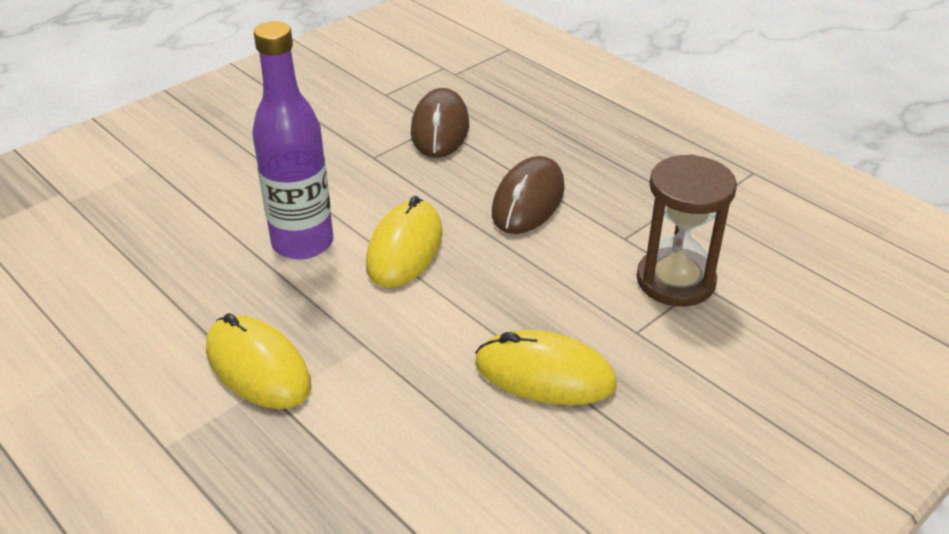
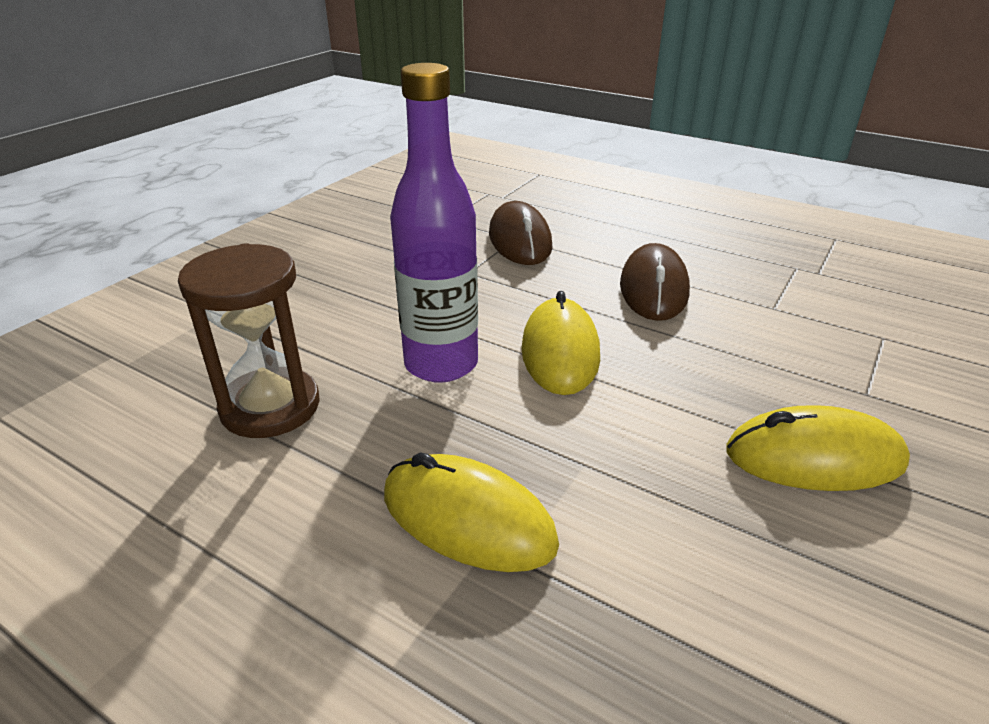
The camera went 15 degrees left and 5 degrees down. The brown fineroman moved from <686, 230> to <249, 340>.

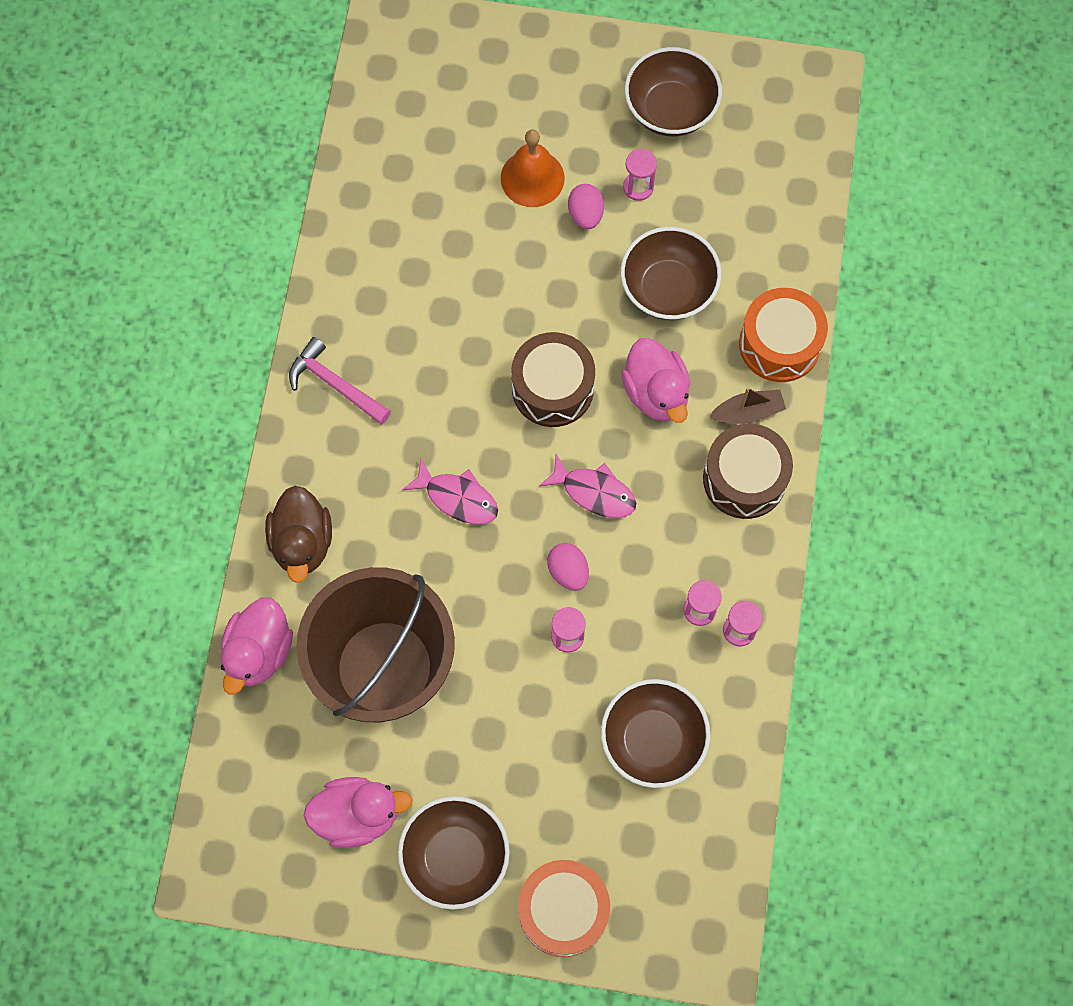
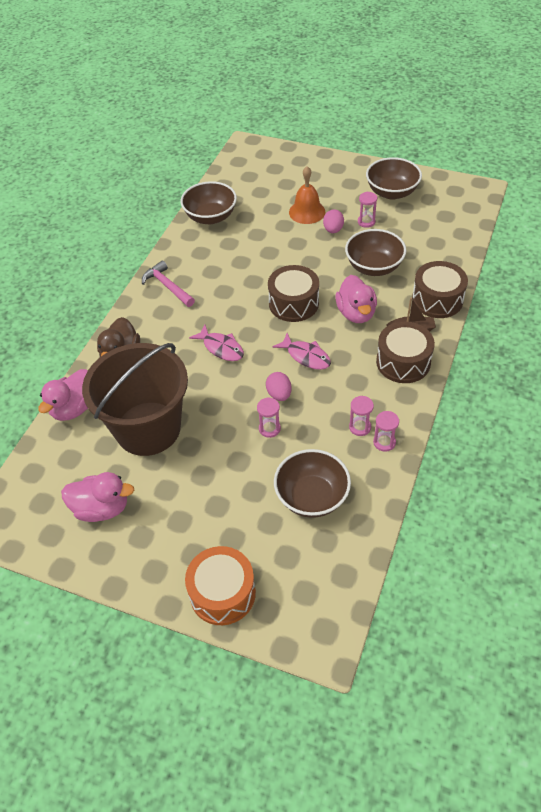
The camera went 15 degrees right and 20 degrees down. The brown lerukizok moved from <454, 853> to <209, 202>. The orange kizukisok at <783, 335> became the brown kizukisok at <440, 289>.

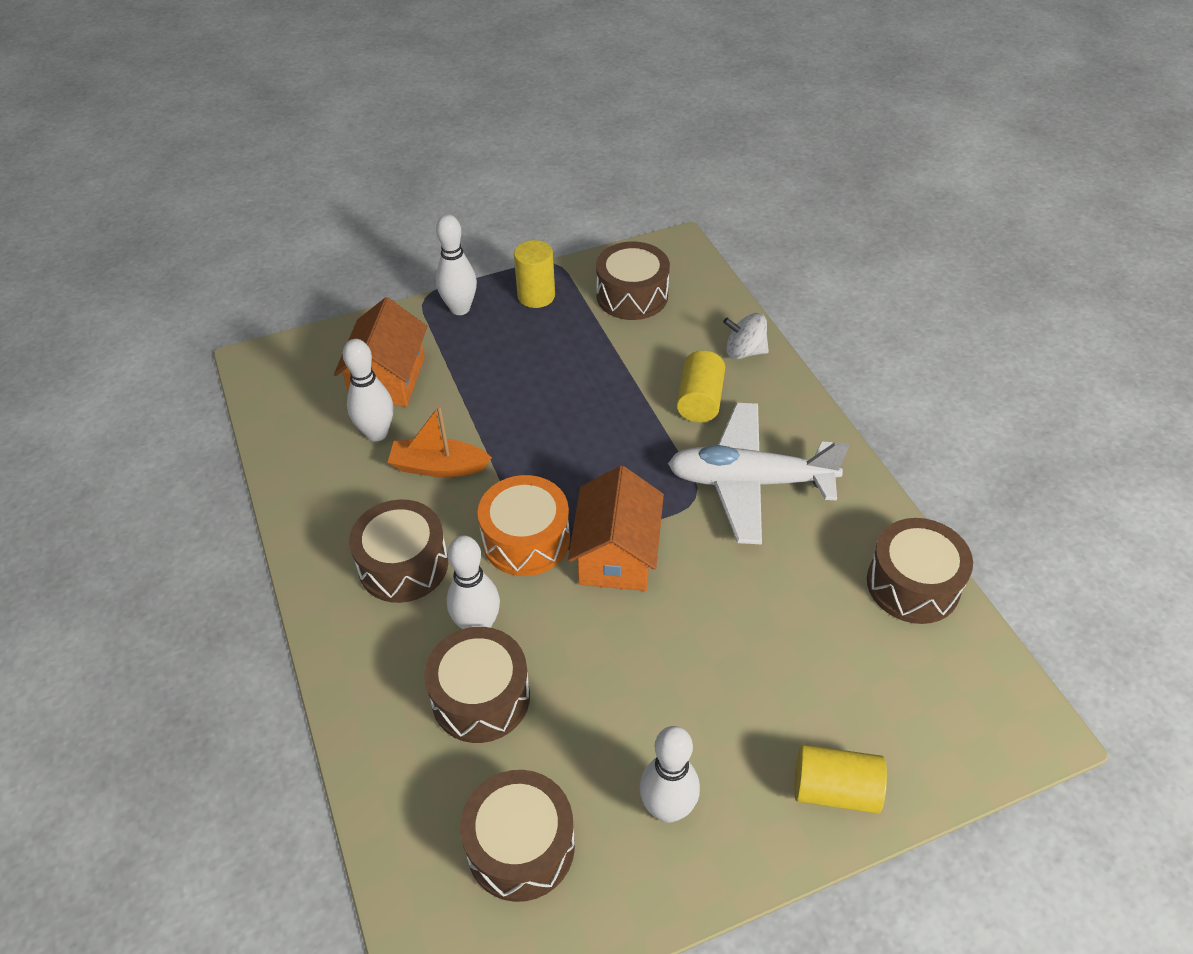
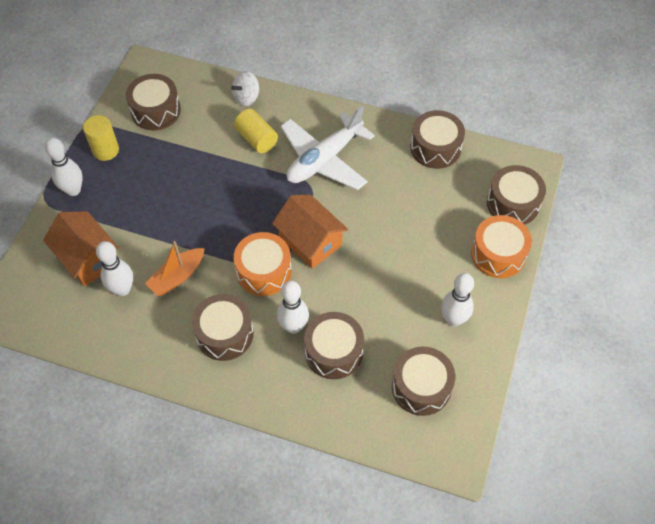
The camera went 50 degrees left and 10 degrees up. The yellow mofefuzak at <840, 779> was replaced by the orange kizukisok at <501, 246>. The brown kizukisok at <516, 195> appeared.

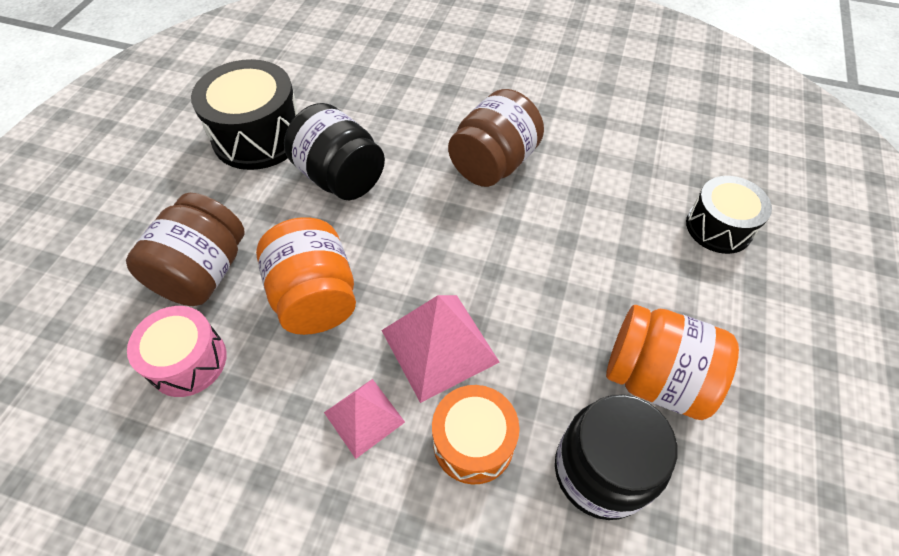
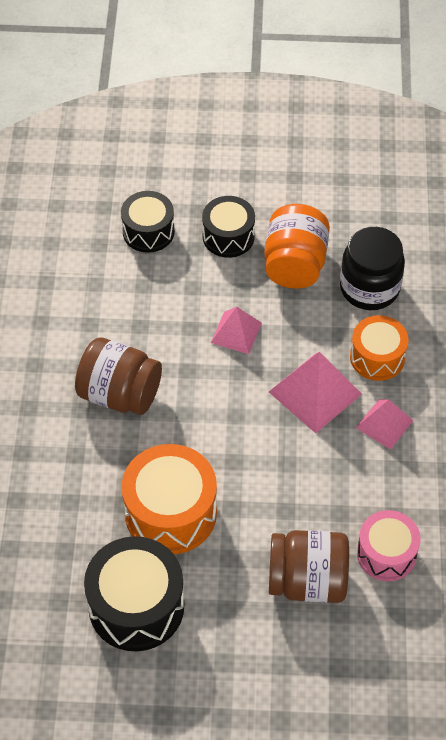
The camera went 105 degrees left and 0 degrees up. The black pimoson at <334, 151> was replaced by the orange kizukisok at <169, 499>. The black kizukisok at <228, 227> appeared. The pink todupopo at <236, 330> appeared. The orange pimoson at <306, 276> disappeared.

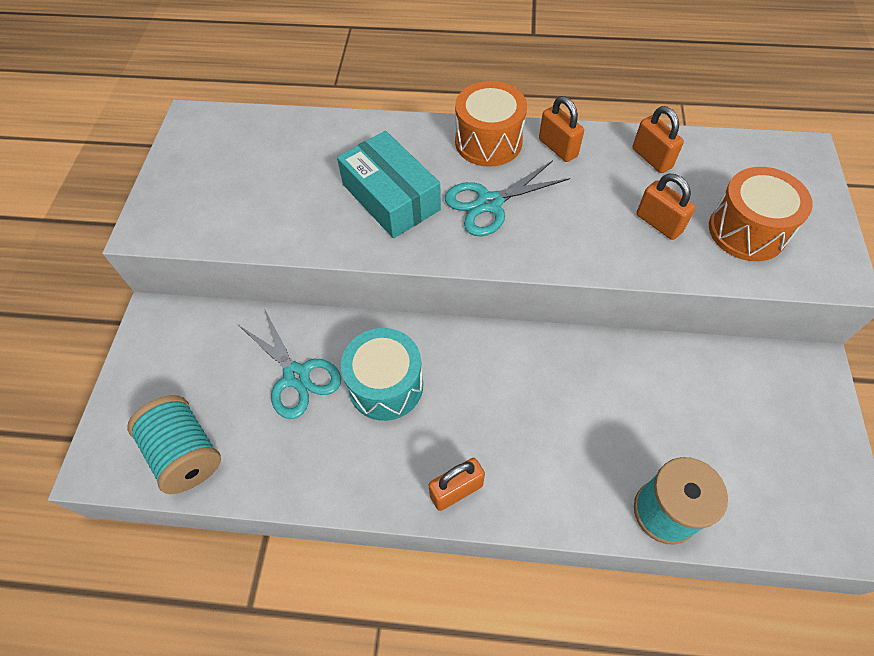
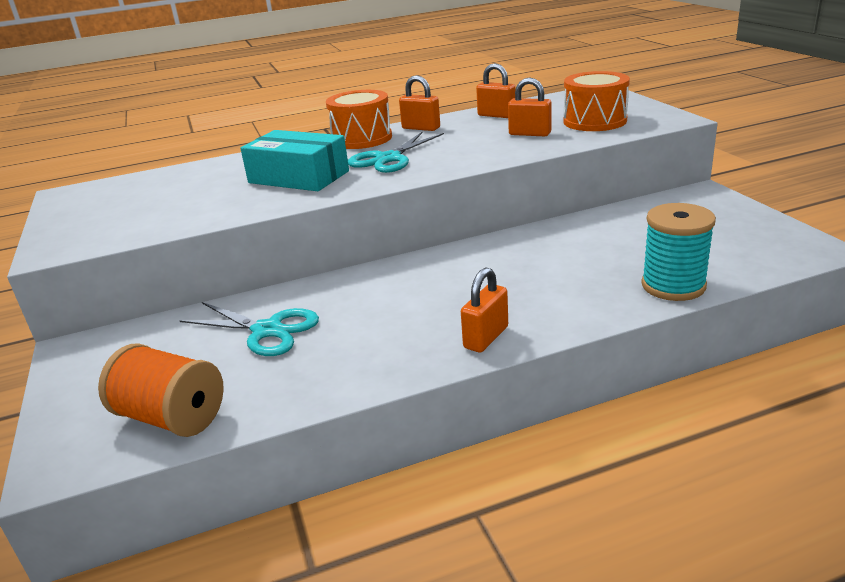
The camera went 25 degrees left and 30 degrees down. The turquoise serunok at <174, 444> became the orange serunok at <161, 390>. The turquoise kizukisok at <382, 374> disappeared.

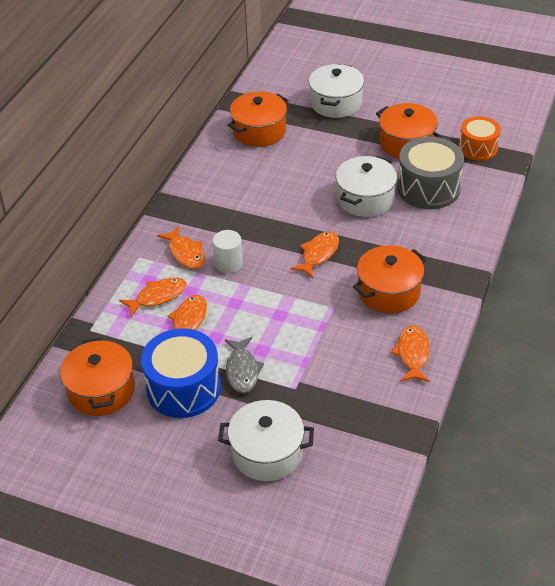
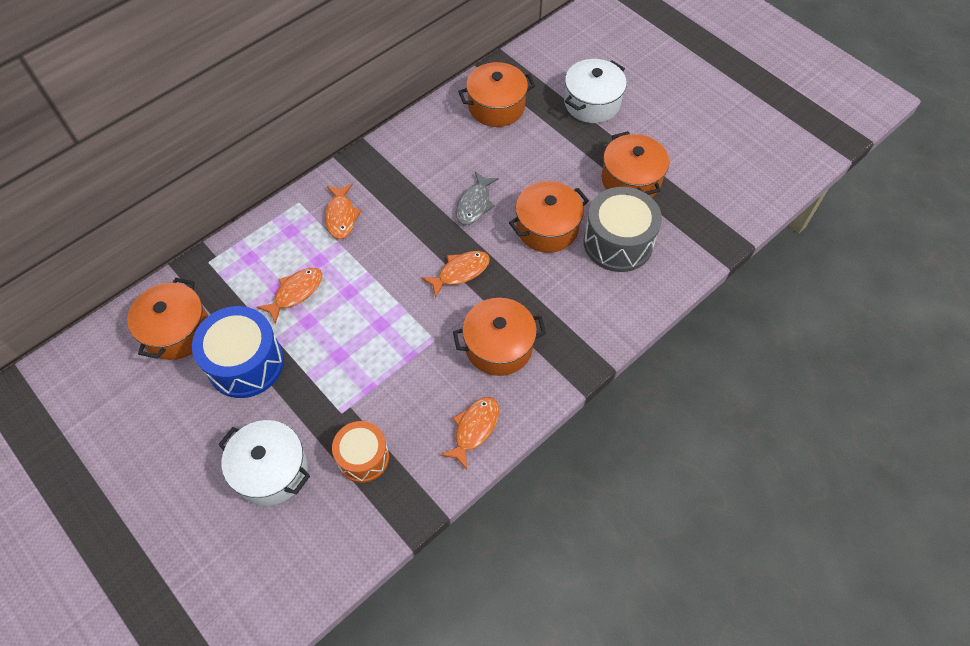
The camera went 25 degrees right and 15 degrees up. The orange kizukisok moved from <480, 138> to <360, 452>. The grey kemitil moved from <244, 365> to <477, 198>. The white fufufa at <366, 186> became the orange fufufa at <549, 217>. The orange kemitil at <153, 297> disappeared. The white mofefuzak at <228, 251> disappeared.

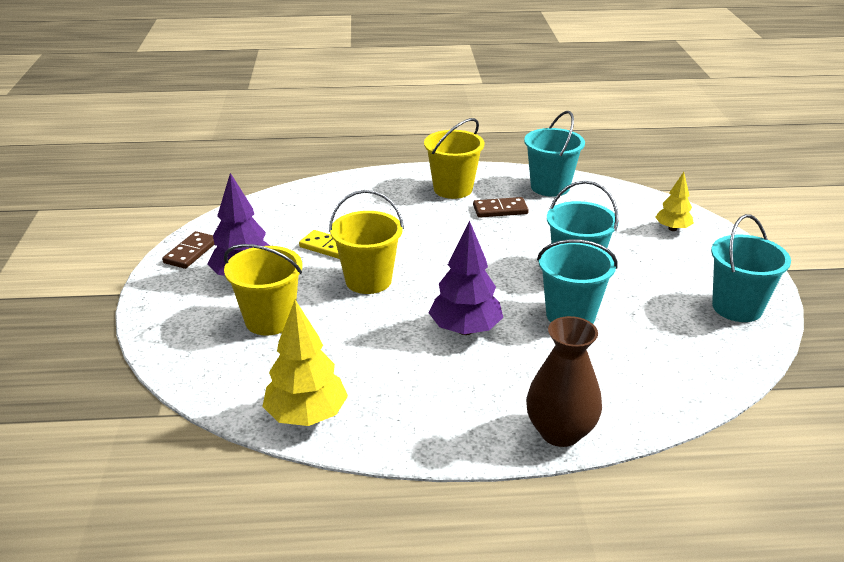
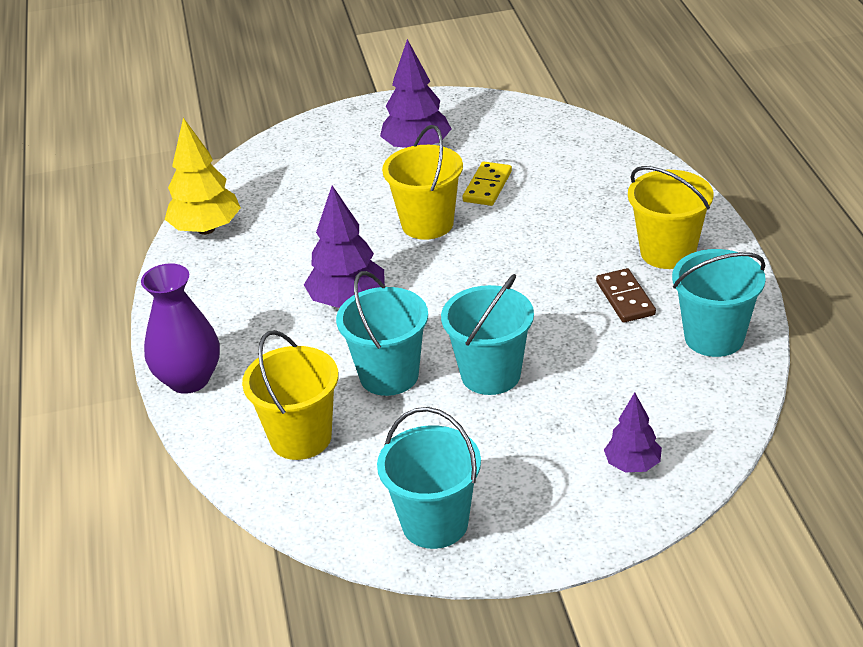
The camera went 85 degrees right and 5 degrees up. The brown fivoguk at <564, 381> became the purple fivoguk at <180, 328>. The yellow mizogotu moved from <263, 290> to <290, 395>. The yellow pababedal at <674, 201> became the purple pababedal at <633, 432>. The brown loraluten at <188, 250> disappeared.

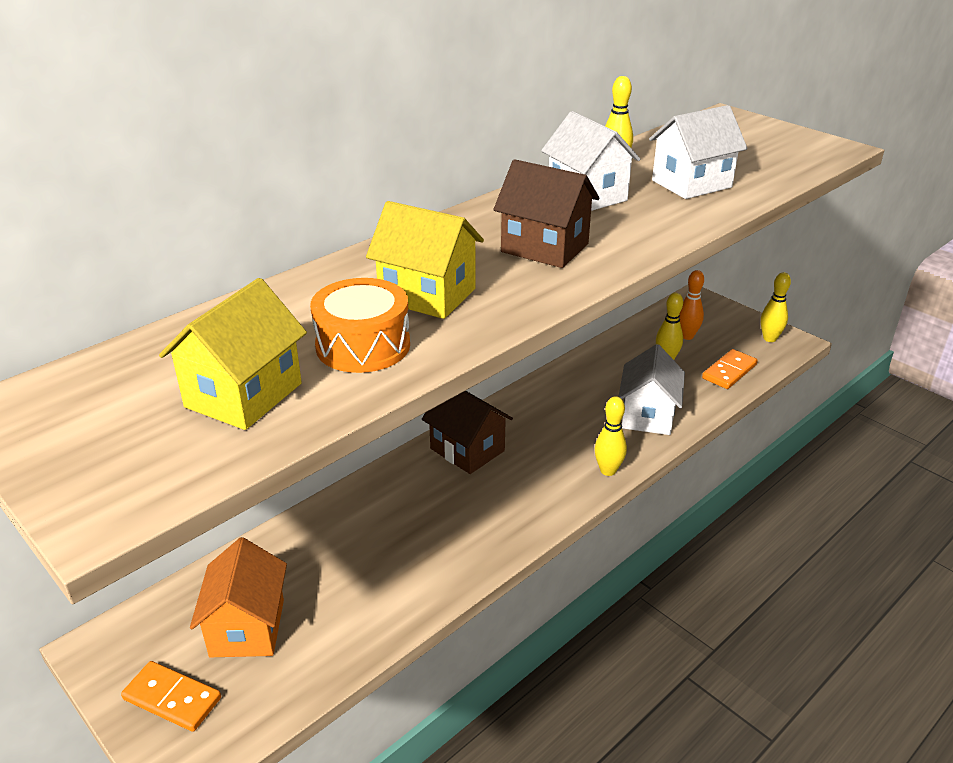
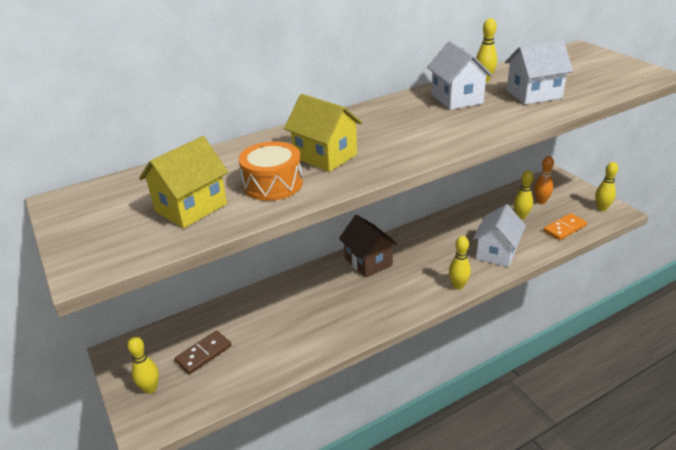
The camera went 15 degrees right and 0 degrees up. The orange loraluten at <171, 696> was replaced by the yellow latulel at <143, 365>. The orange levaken at <238, 597> was replaced by the brown loraluten at <203, 352>. The brown levaken at <546, 213> disappeared.

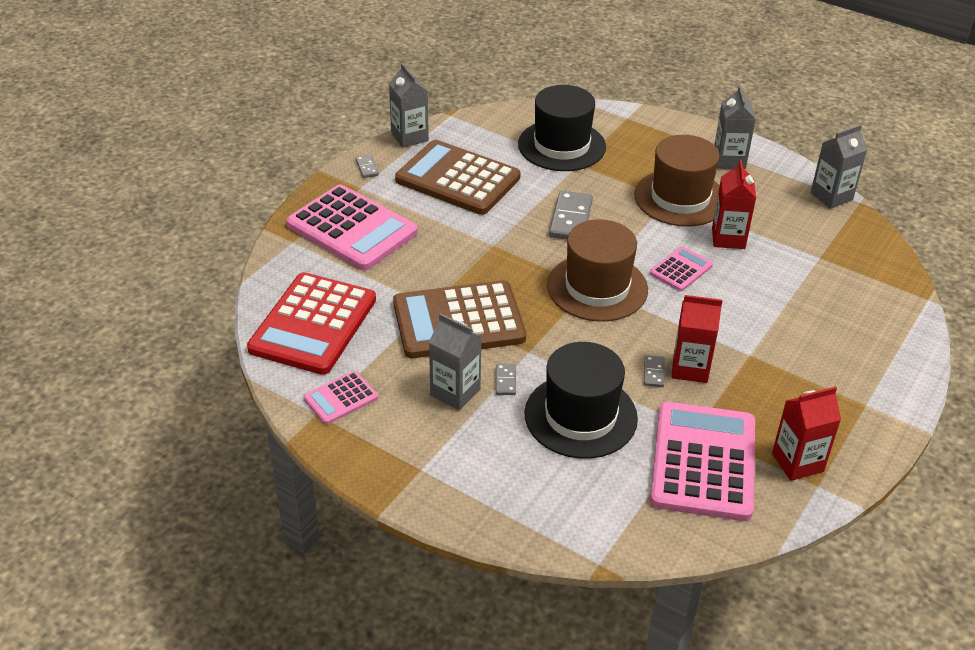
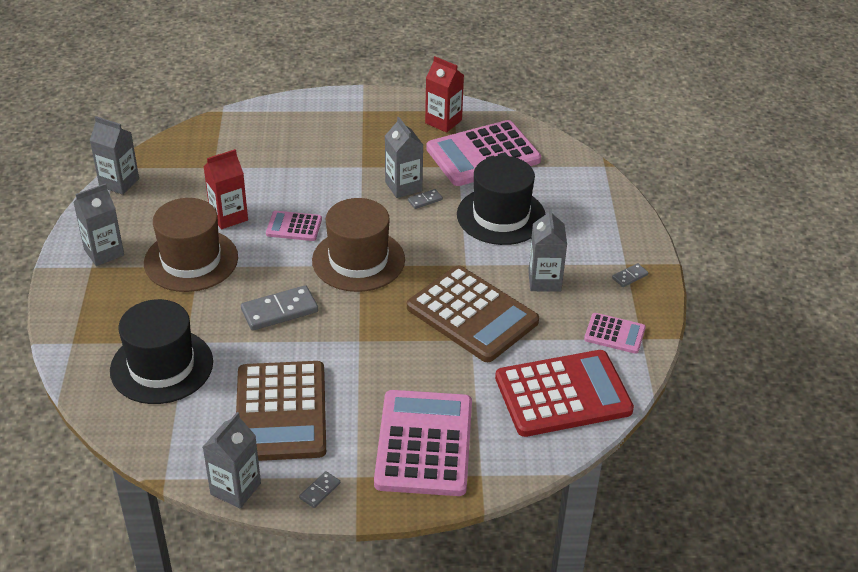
The camera went 125 degrees left and 0 degrees up. The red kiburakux at <697, 339> became the grey kiburakux at <404, 157>. The grey loraluten moved from <506, 379> to <630, 275>.

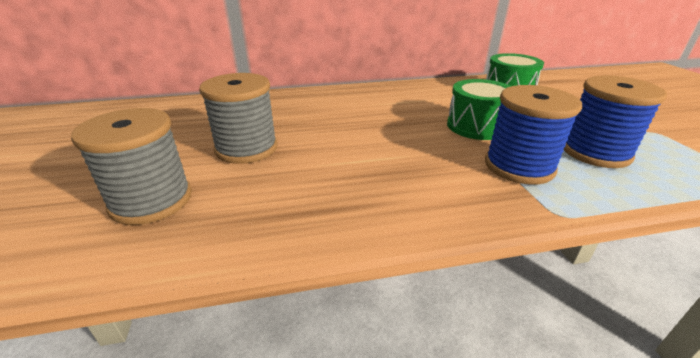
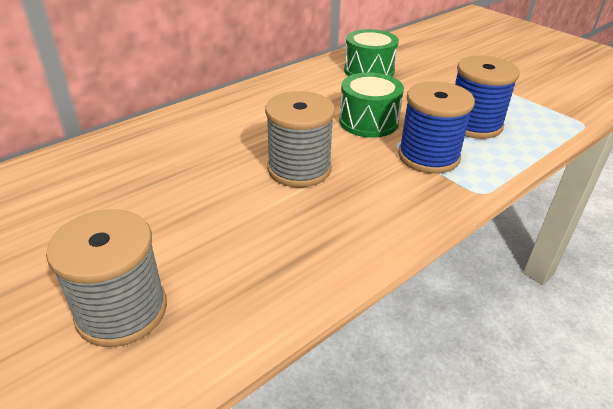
The camera went 30 degrees left and 5 degrees up. The grey serunok moved from <238, 118> to <300, 139>.

